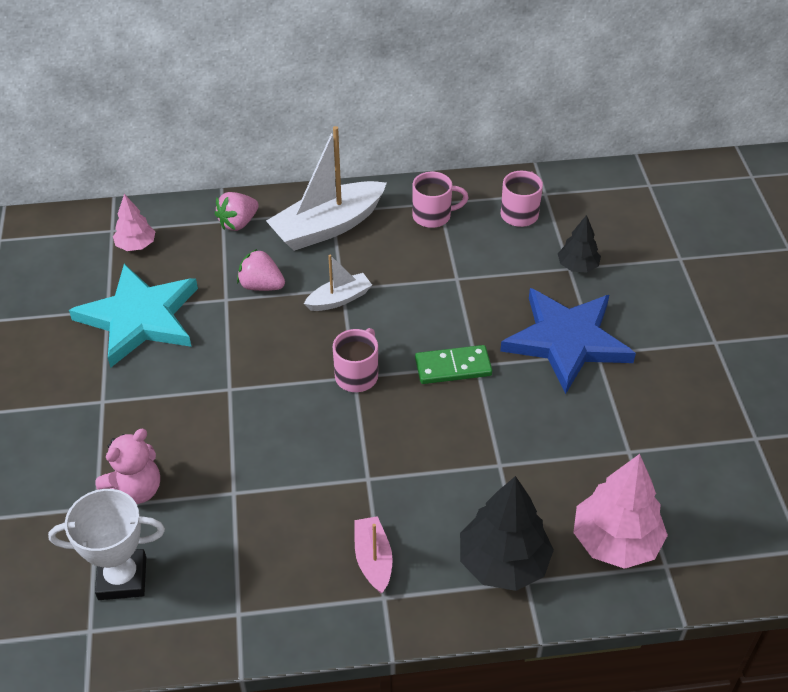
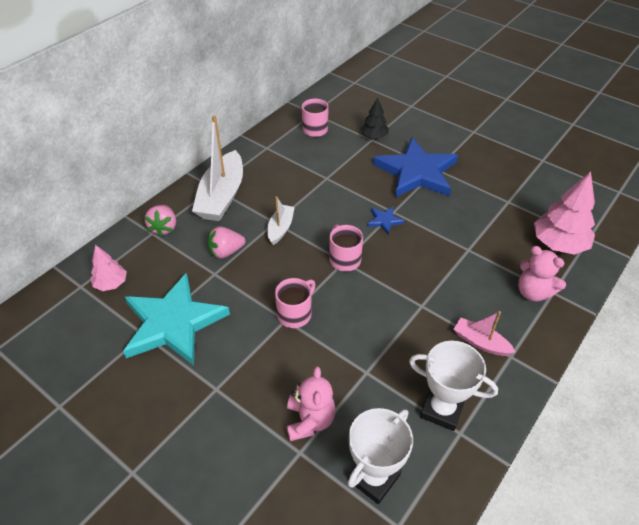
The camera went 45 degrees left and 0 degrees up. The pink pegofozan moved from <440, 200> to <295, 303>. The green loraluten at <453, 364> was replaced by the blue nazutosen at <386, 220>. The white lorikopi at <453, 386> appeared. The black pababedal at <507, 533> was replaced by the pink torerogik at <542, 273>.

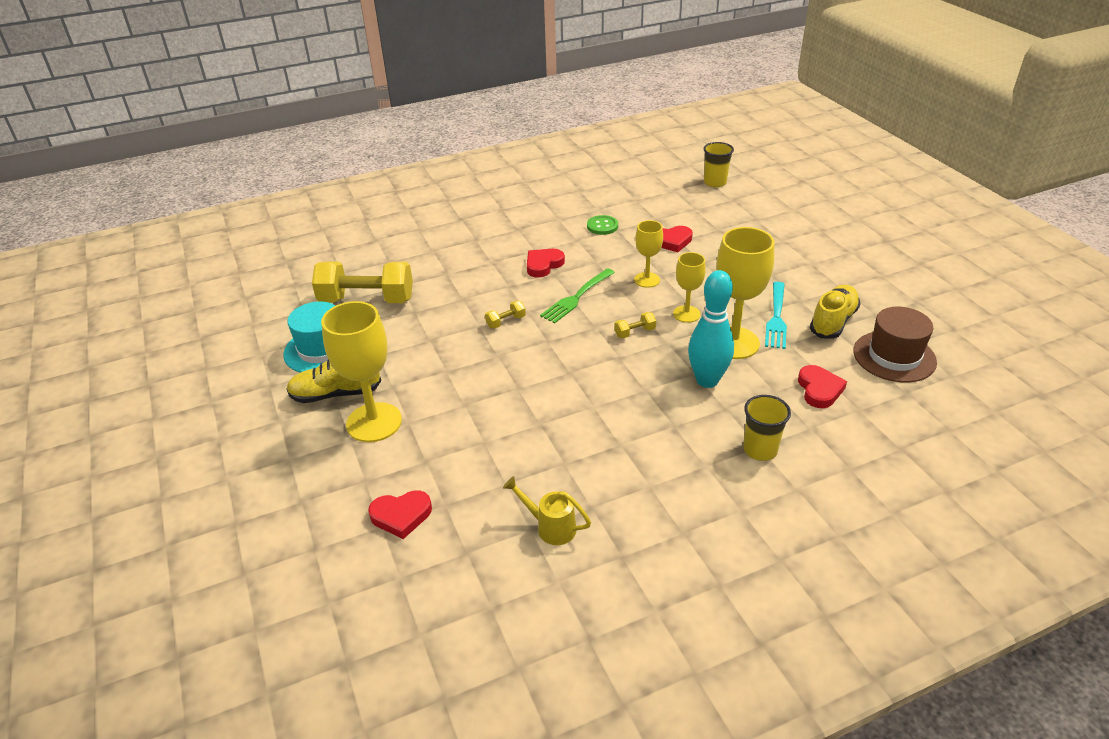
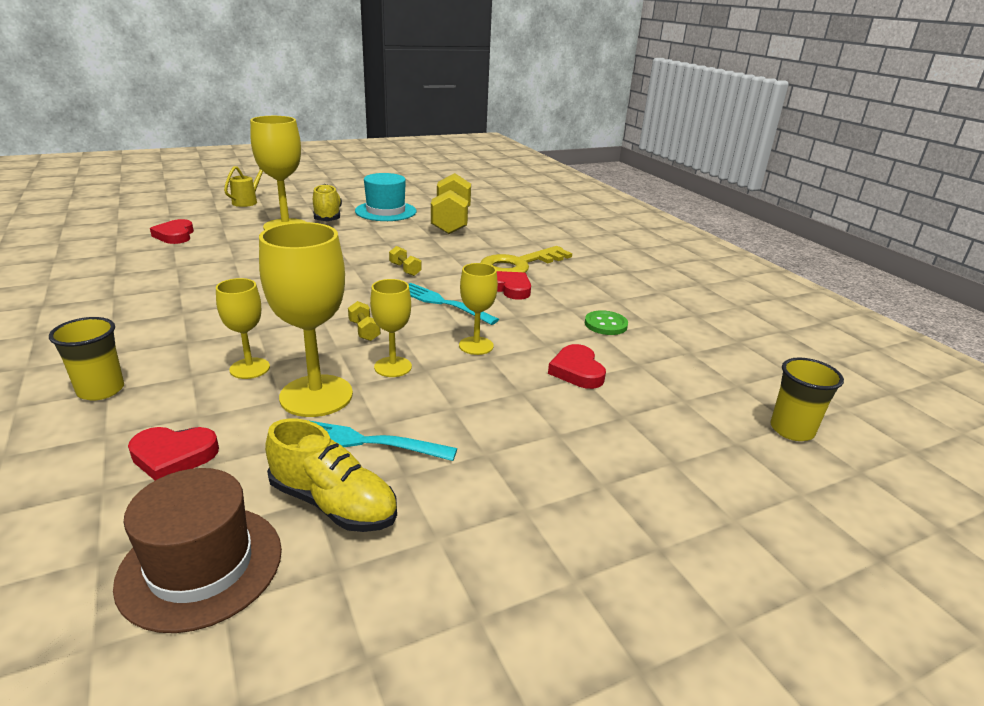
The camera went 85 degrees right and 10 degrees down. The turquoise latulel at <711, 329> was replaced by the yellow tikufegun at <243, 328>. The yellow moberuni moved from <547, 510> to <243, 186>. The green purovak at <577, 295> became the turquoise purovak at <454, 304>. The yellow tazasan at <526, 259> appeared.

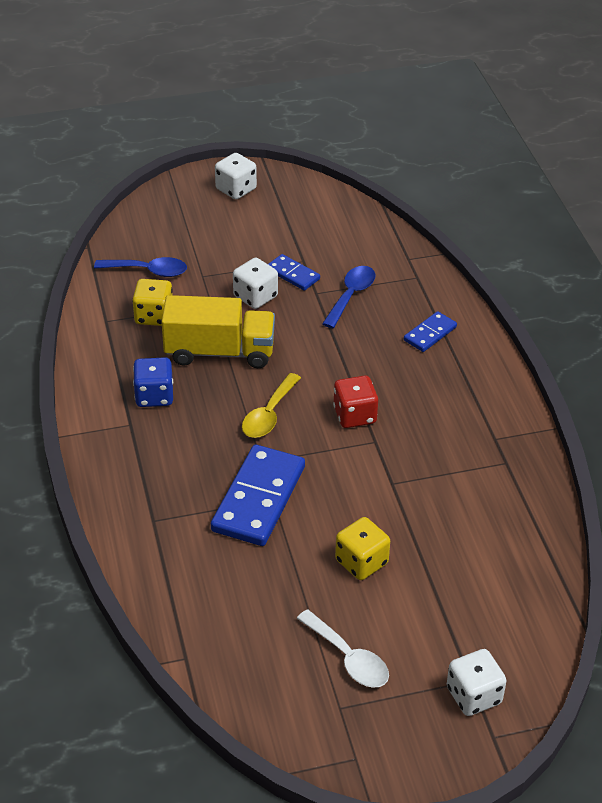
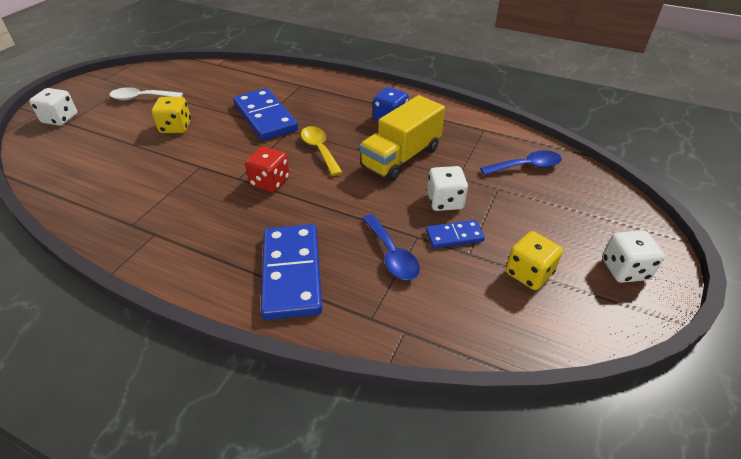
The camera went 130 degrees right and 0 degrees up. The blue loraluten at <430, 331> changed to 1.94 times the size. The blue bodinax at <140, 267> turned 150 degrees counterclockwise. The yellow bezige moved from <152, 302> to <534, 260>.

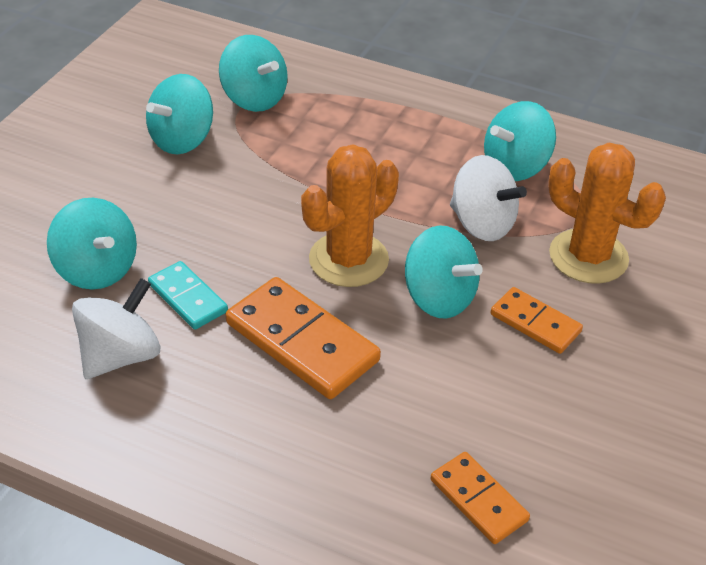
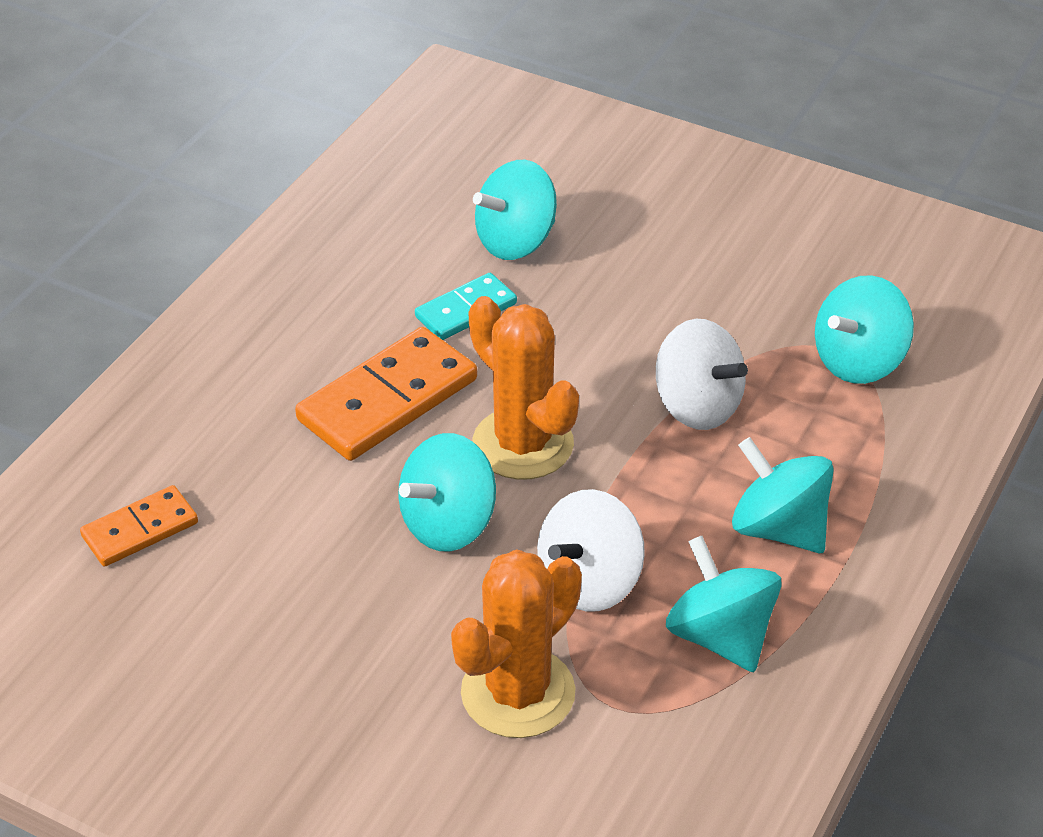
The camera went 95 degrees right and 0 degrees up. The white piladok moved from <116, 328> to <702, 374>. The turquoise piladok moved from <179, 114> to <782, 495>. The orange loraluten at <536, 320> disappeared.

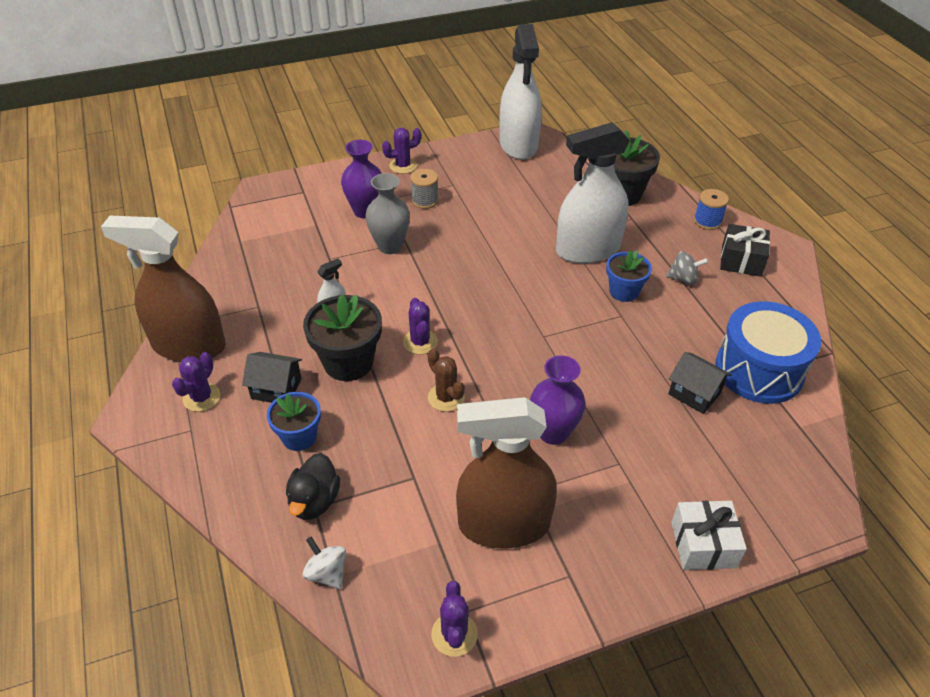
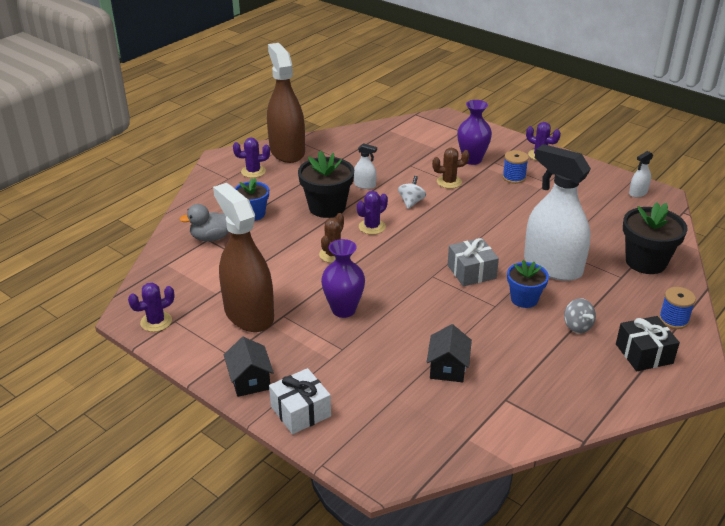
The camera went 60 degrees right and 10 degrees down. The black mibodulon at <313, 486> became the grey mibodulon at <203, 222>. The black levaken moved from <272, 377> to <249, 367>. The white piladok moved from <324, 563> to <412, 192>. The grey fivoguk at <387, 213> was replaced by the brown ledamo at <451, 168>. The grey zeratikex at <473, 262> appeared. The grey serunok at <424, 189> became the blue serunok at <515, 167>. The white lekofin at <520, 92> changed to 0.40 times the size. The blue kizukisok at <768, 352> disappeared.

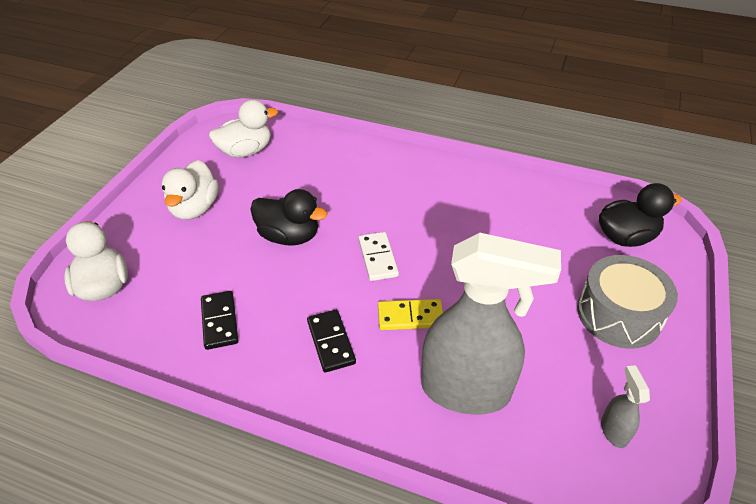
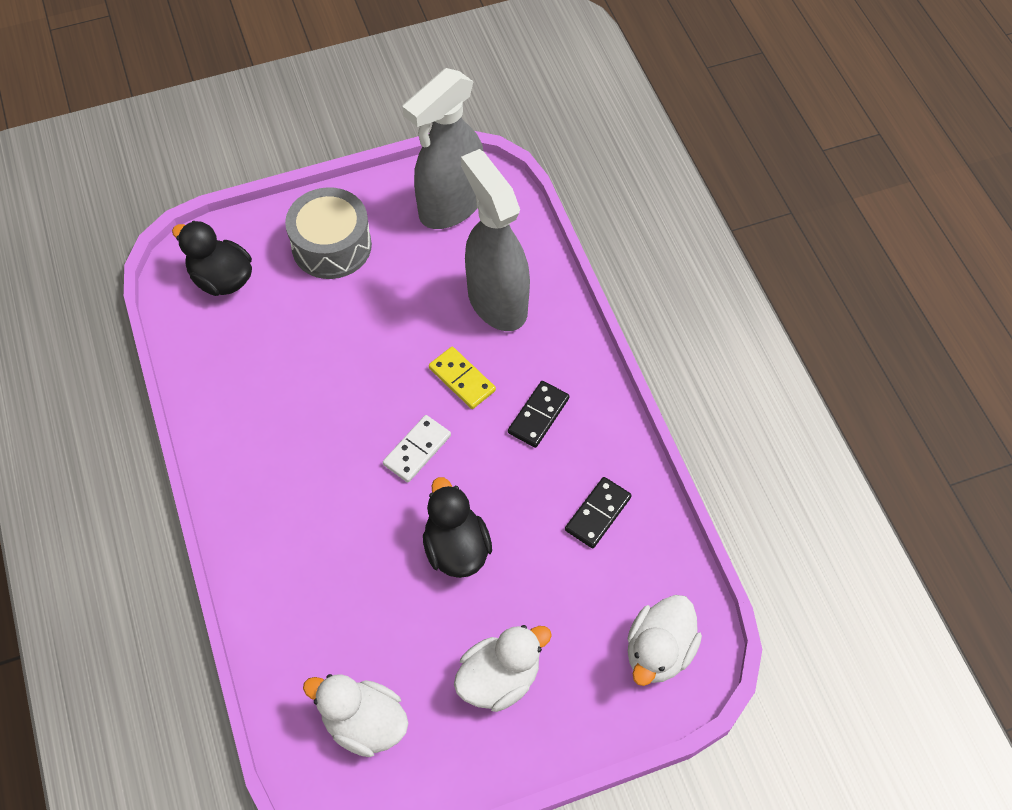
The camera went 130 degrees left and 15 degrees up. The grey lekofin at <625, 406> changed to 2.47 times the size.

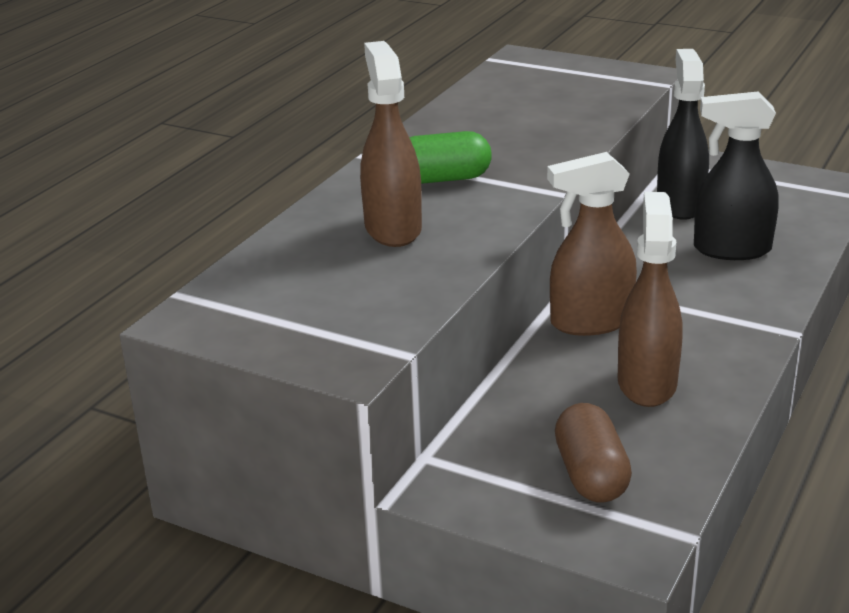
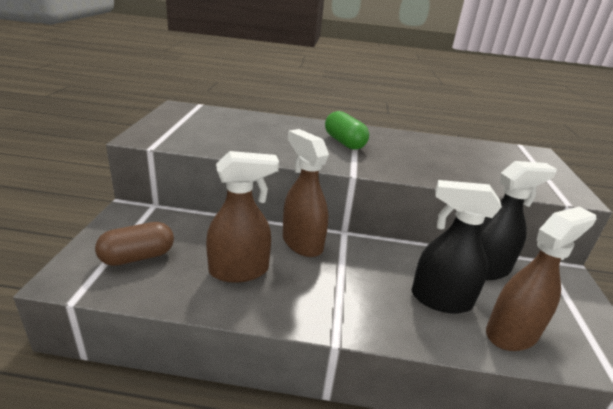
The camera went 65 degrees right and 0 degrees up. The black lekofin at <736, 175> turned 60 degrees counterclockwise. The brown lekofin moved from <391, 144> to <541, 279>.

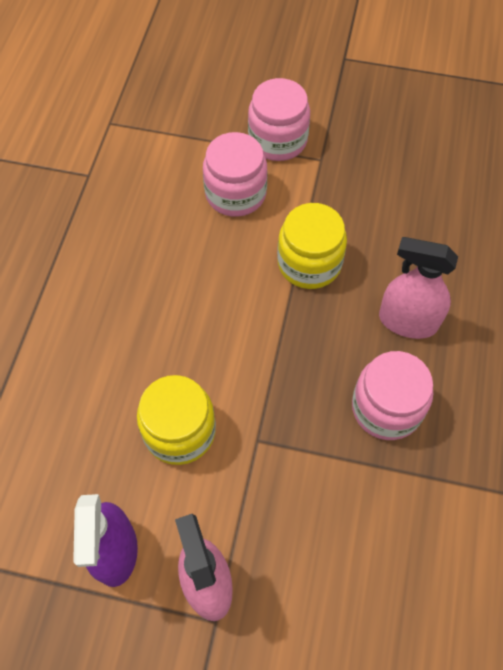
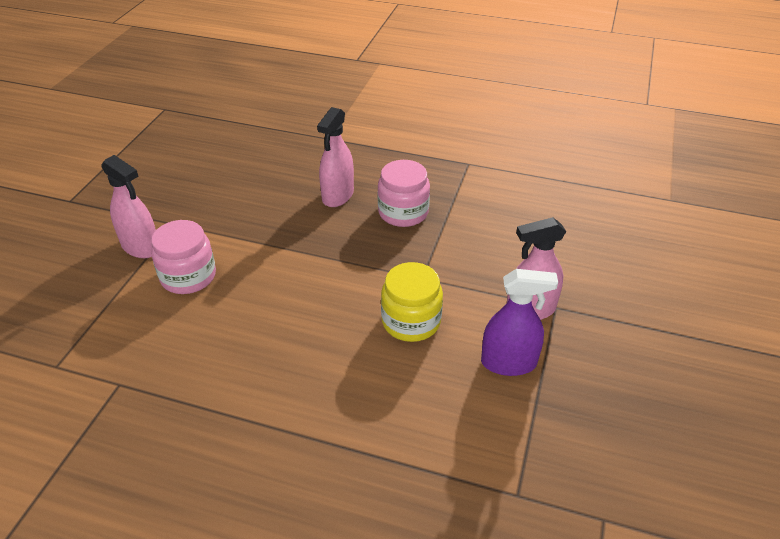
The camera went 85 degrees left and 20 degrees down. The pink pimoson at <279, 119> was replaced by the pink lekofin at <128, 206>. The yellow pimoson at <312, 246> disappeared.

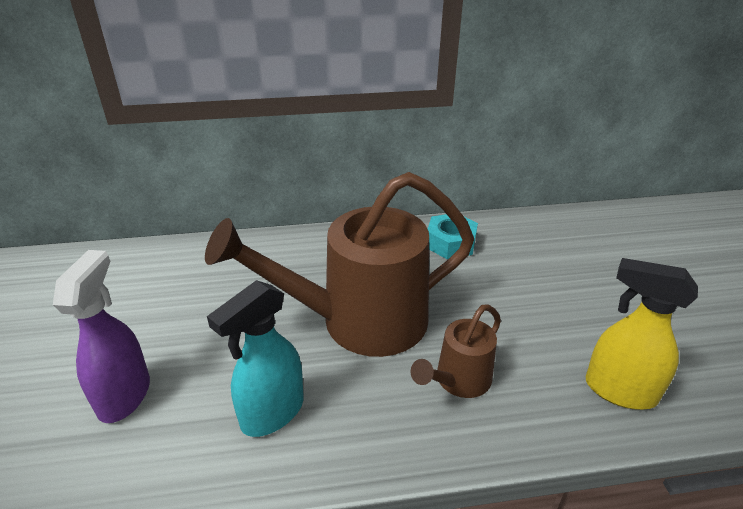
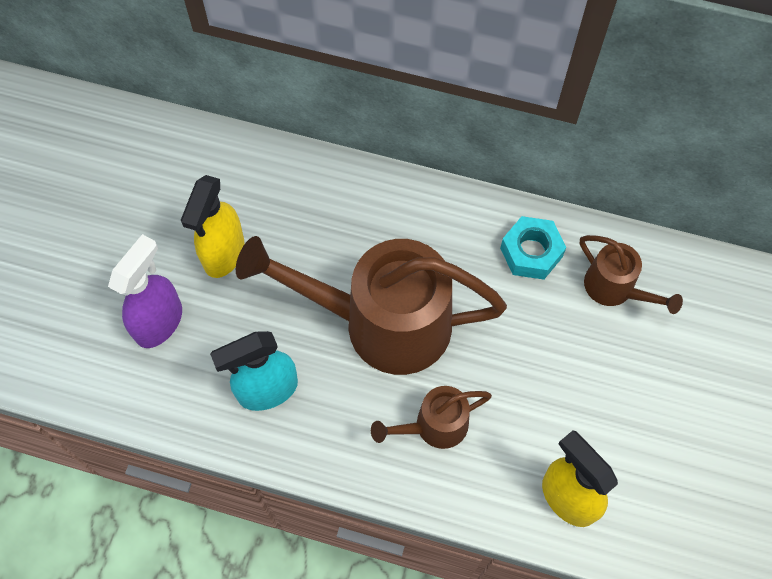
The camera went 25 degrees right and 30 degrees up. The yellow lekofin at <212, 226> appeared. The brown moberuni at <631, 274> appeared.

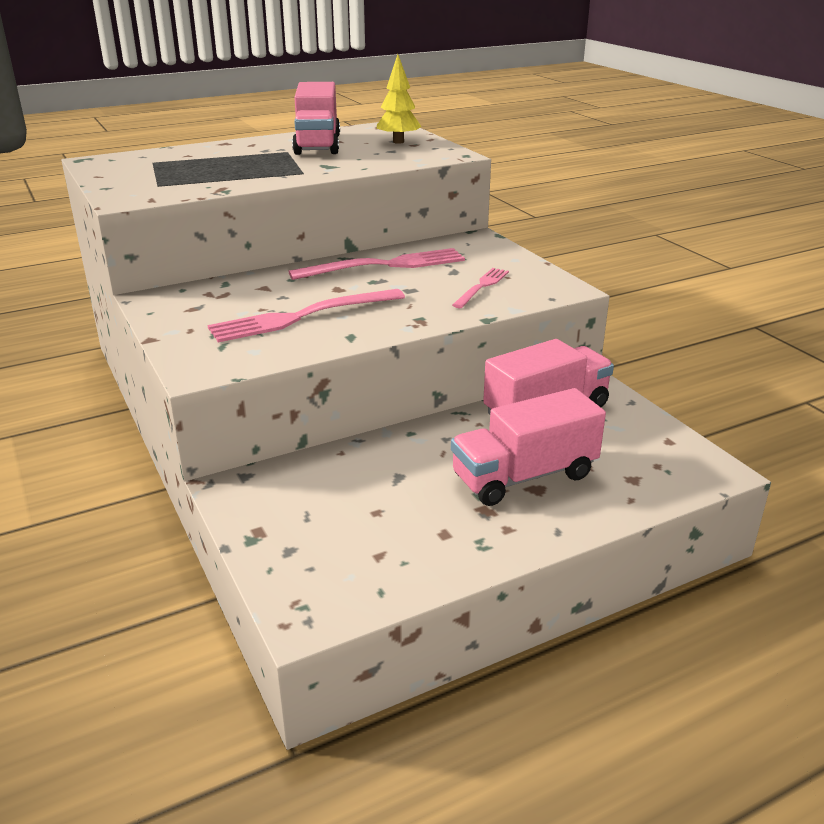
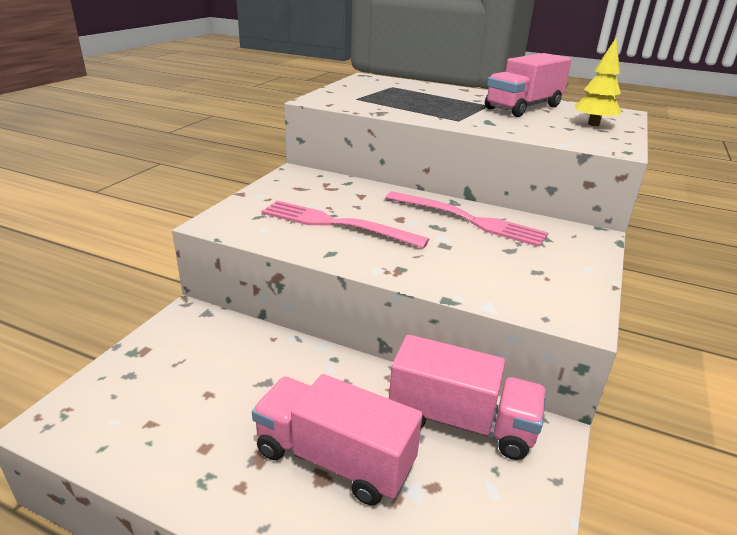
The camera went 50 degrees right and 0 degrees up. The pink purovak at <480, 288> disappeared.

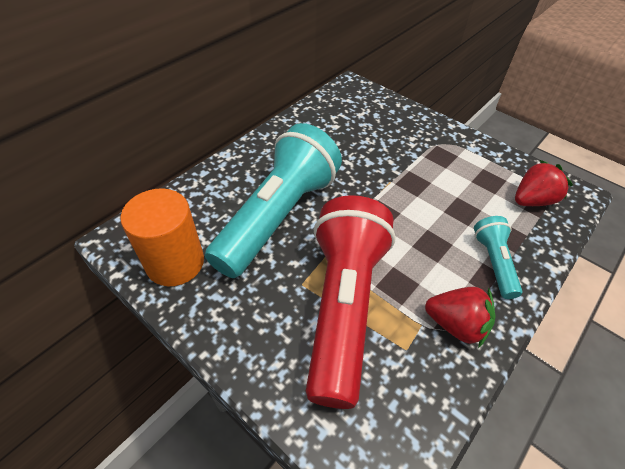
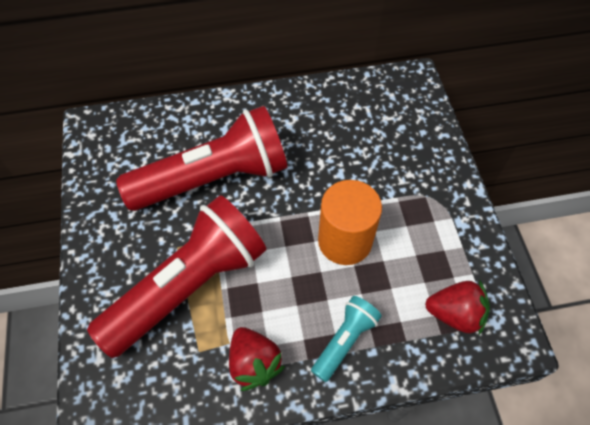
The camera went 40 degrees right and 10 degrees up. The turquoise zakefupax at <273, 200> became the red zakefupax at <201, 158>. The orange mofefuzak moved from <162, 237> to <350, 222>.

